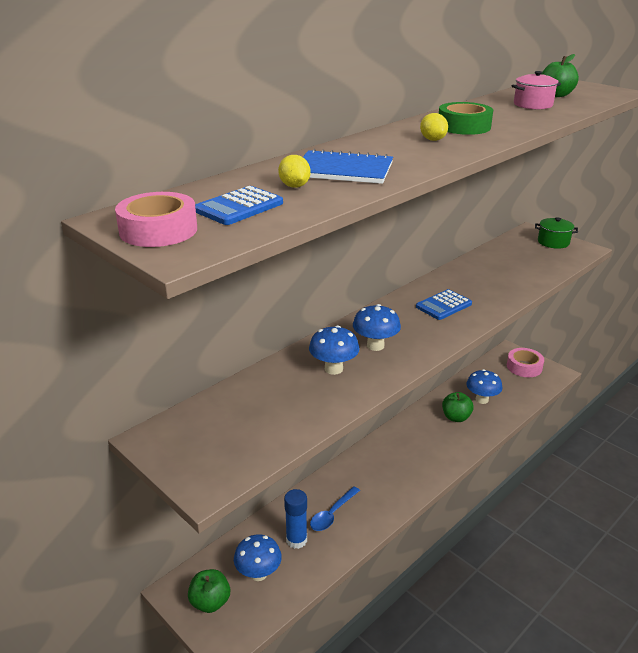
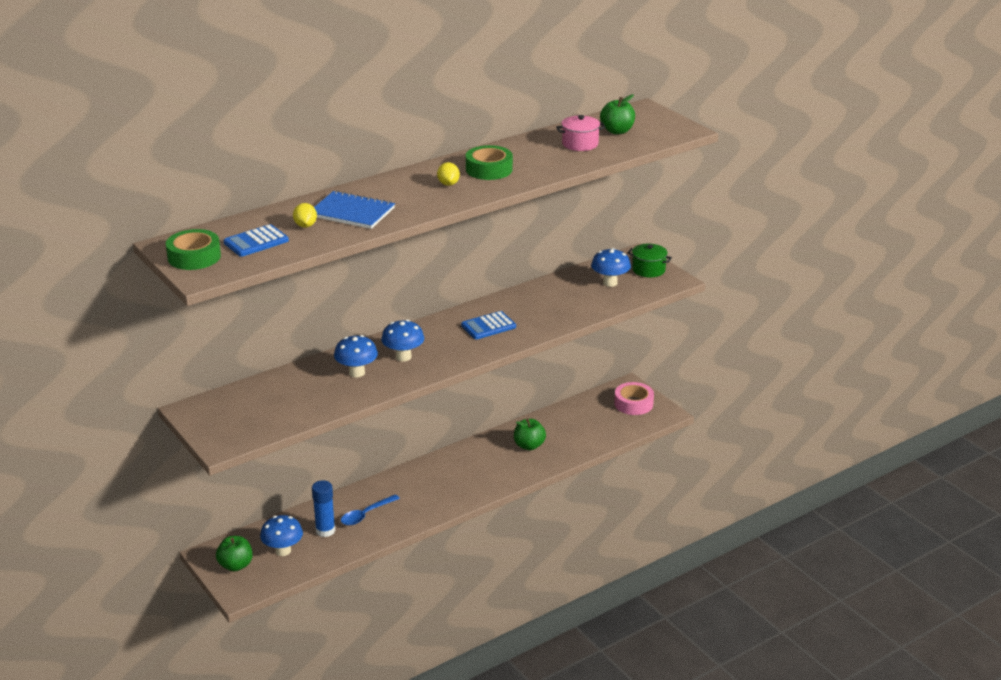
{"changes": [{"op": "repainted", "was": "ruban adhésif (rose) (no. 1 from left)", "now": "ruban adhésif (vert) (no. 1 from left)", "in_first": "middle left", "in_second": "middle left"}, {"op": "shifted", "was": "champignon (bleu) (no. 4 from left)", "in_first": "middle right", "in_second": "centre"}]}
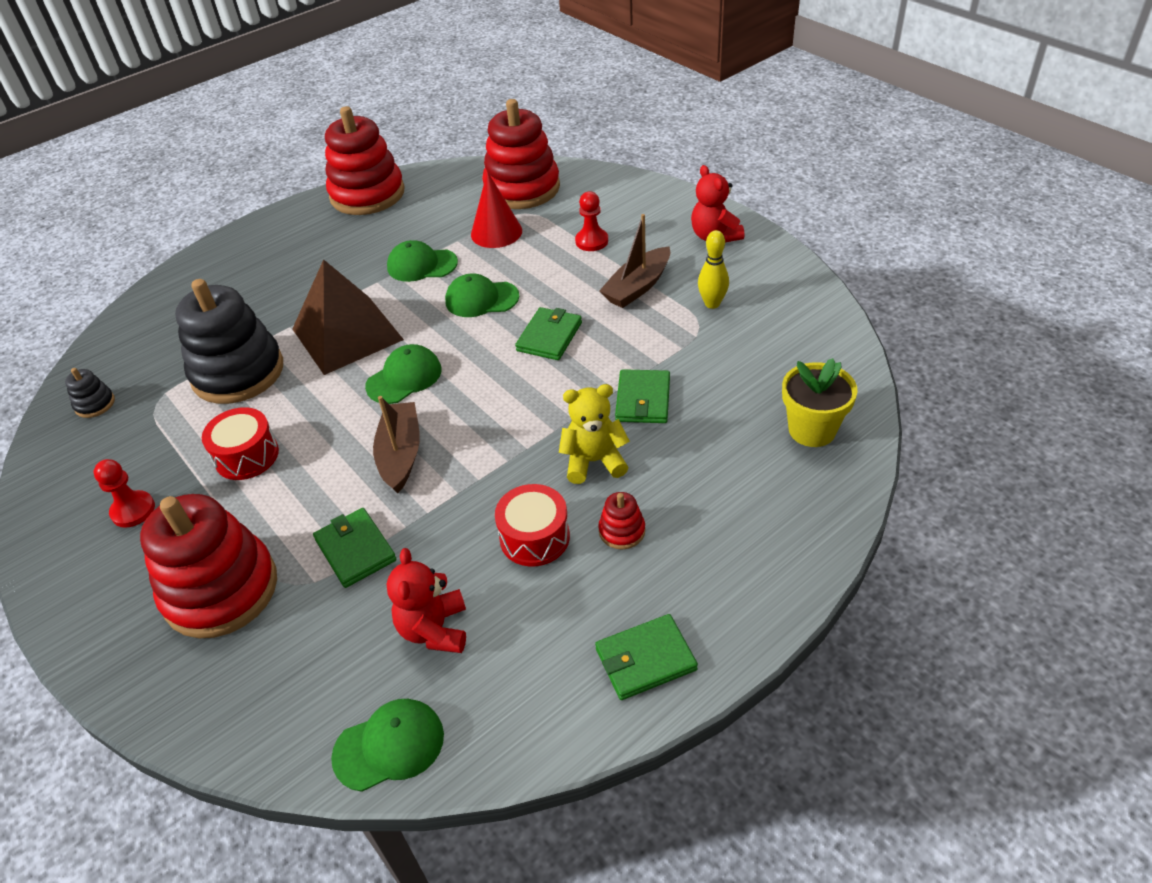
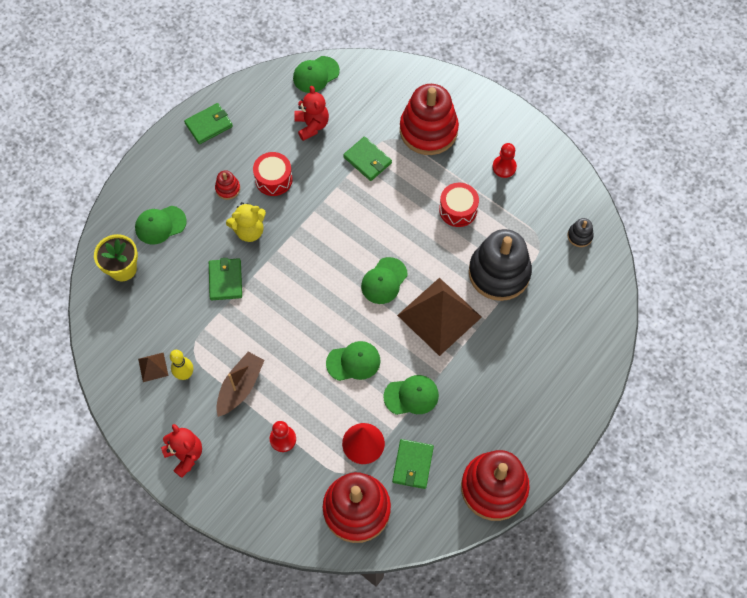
{"changes": [{"op": "shifted", "was": "portefeuille (vert) (no. 2 from left in the first image)", "now": "portefeuille (vert) (no. 4 from left)", "in_first": "centre", "in_second": "bottom centre"}, {"op": "gone", "was": "bateau (marron) (no. 1 from left)", "in_first": "centre"}, {"op": "new", "now": "casquette (vert) (no. 1 from left)", "in_second": "middle left"}, {"op": "new", "now": "pyramide (marron) (no. 1 from left)", "in_second": "middle left"}]}
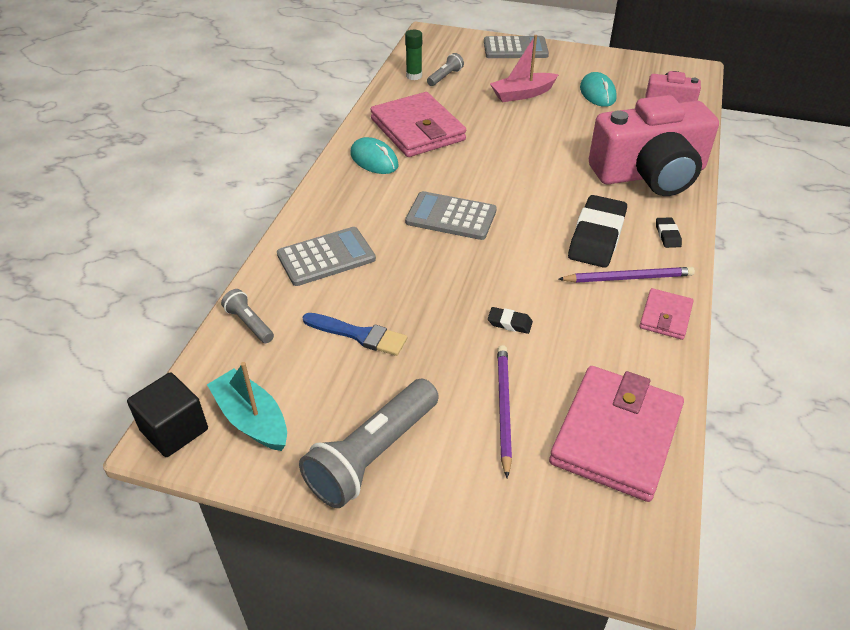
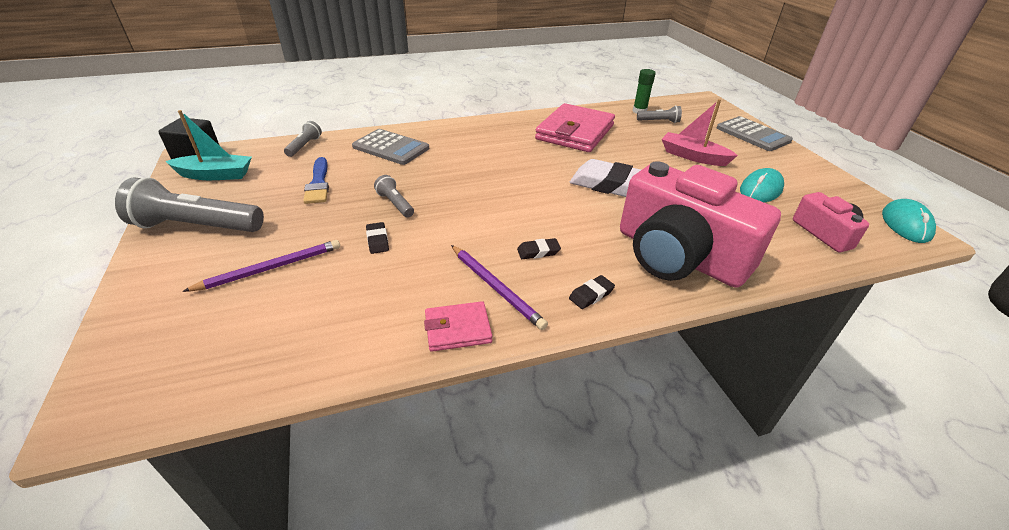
{"changes": [{"op": "shifted", "was": "souris (turquoise) (no. 1 from left in the first image)", "now": "souris (turquoise) (no. 2 from left)", "in_first": "top centre", "in_second": "middle right"}, {"op": "gone", "was": "calculatrice (gris) (no. 2 from left)", "in_first": "centre"}, {"op": "scaled", "was": "gomme (noir) (no. 2 from left)", "in_first": "middle right", "in_second": "centre", "ratio": 0.43}, {"op": "rotated", "was": "bateau (turquoise)", "in_first": "middle left", "in_second": "top left", "clockwise": 75}, {"op": "gone", "was": "portefeuille (rose) (no. 2 from left)", "in_first": "bottom right"}, {"op": "new", "now": "gomme (blanc)", "in_second": "centre"}, {"op": "new", "now": "lampe de poche (gris) (no. 3 from left)", "in_second": "centre"}]}
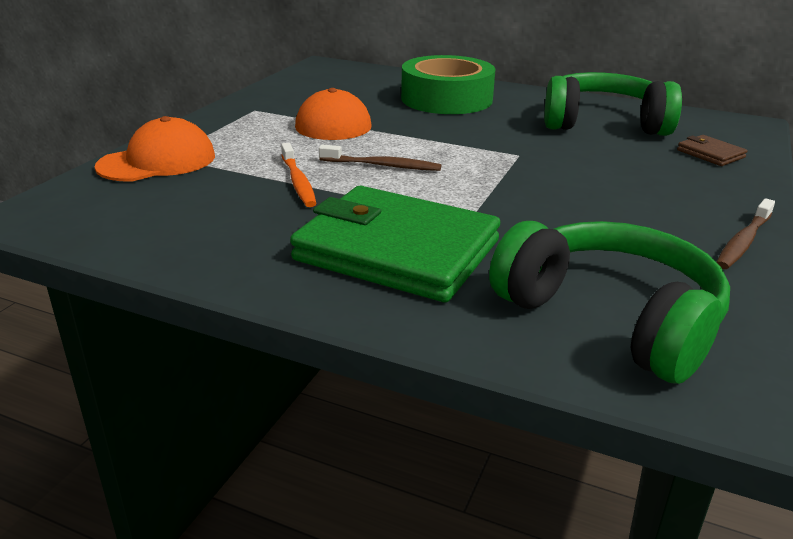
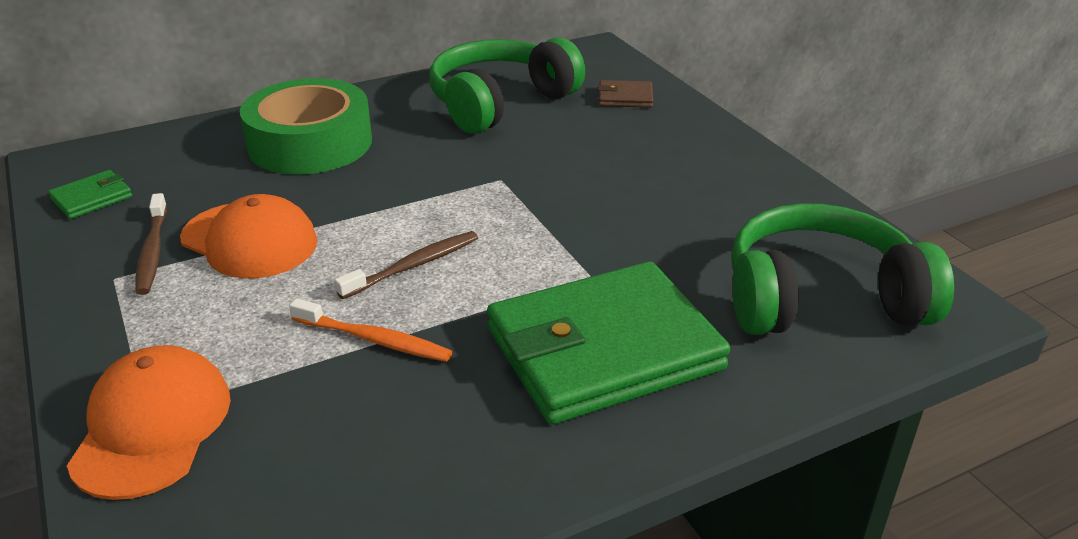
{"changes": [{"op": "shifted", "was": "brosse à dents (marron) (no. 2 from left in the first image)", "now": "brosse à dents (marron) (no. 1 from left)", "in_first": "middle right", "in_second": "middle left"}, {"op": "new", "now": "portefeuille (vert) (no. 1 from left)", "in_second": "middle left"}]}
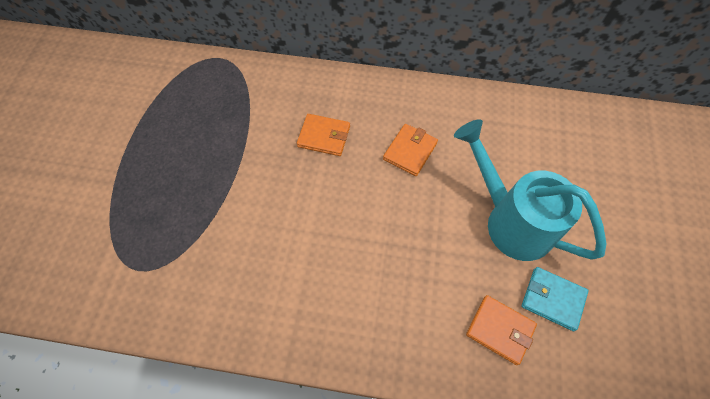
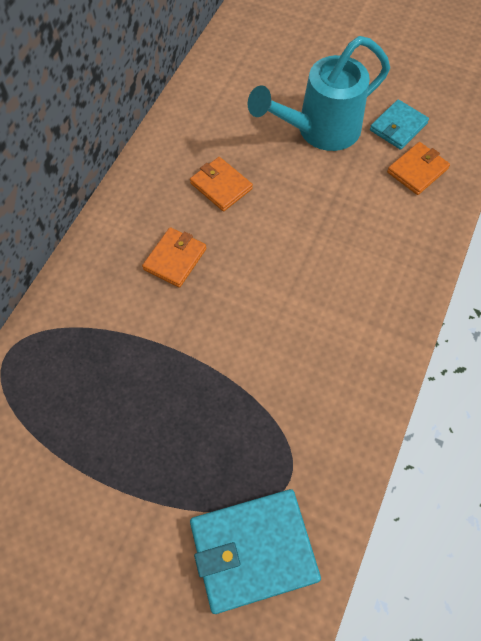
{"changes": [{"op": "new", "now": "portefeuille (turquoise) (no. 1 from left)", "in_second": "bottom centre"}]}
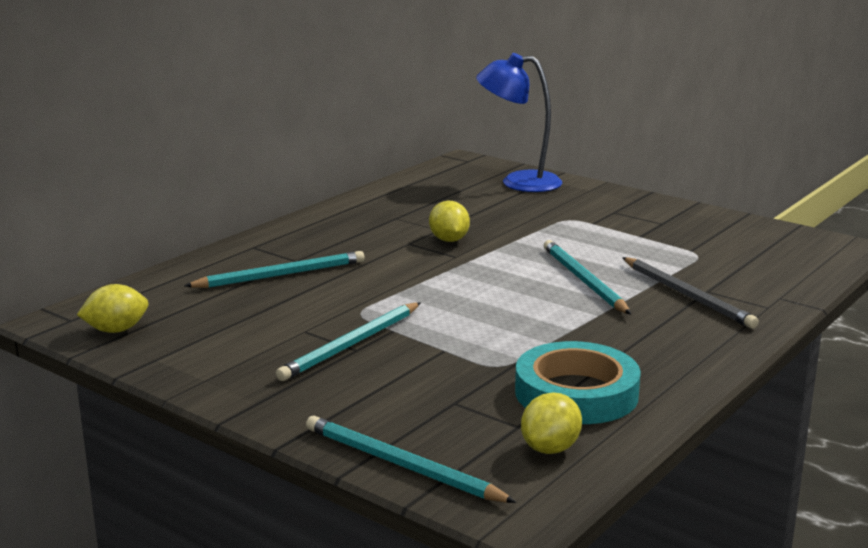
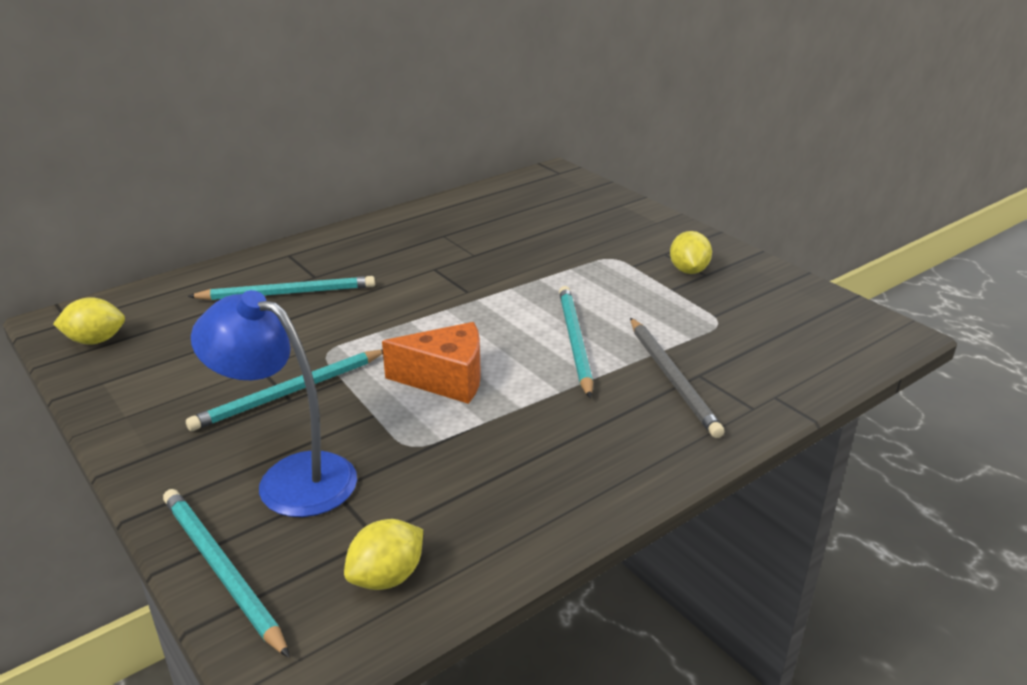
{"changes": [{"op": "shifted", "was": "lampe (bleu)", "in_first": "top centre", "in_second": "middle left"}, {"op": "shifted", "was": "citron (jaune) (no. 2 from left in the first image)", "now": "citron (jaune) (no. 3 from left)", "in_first": "centre", "in_second": "middle right"}, {"op": "gone", "was": "ruban adhésif (turquoise)", "in_first": "bottom centre"}, {"op": "new", "now": "fromage (orange)", "in_second": "centre"}]}
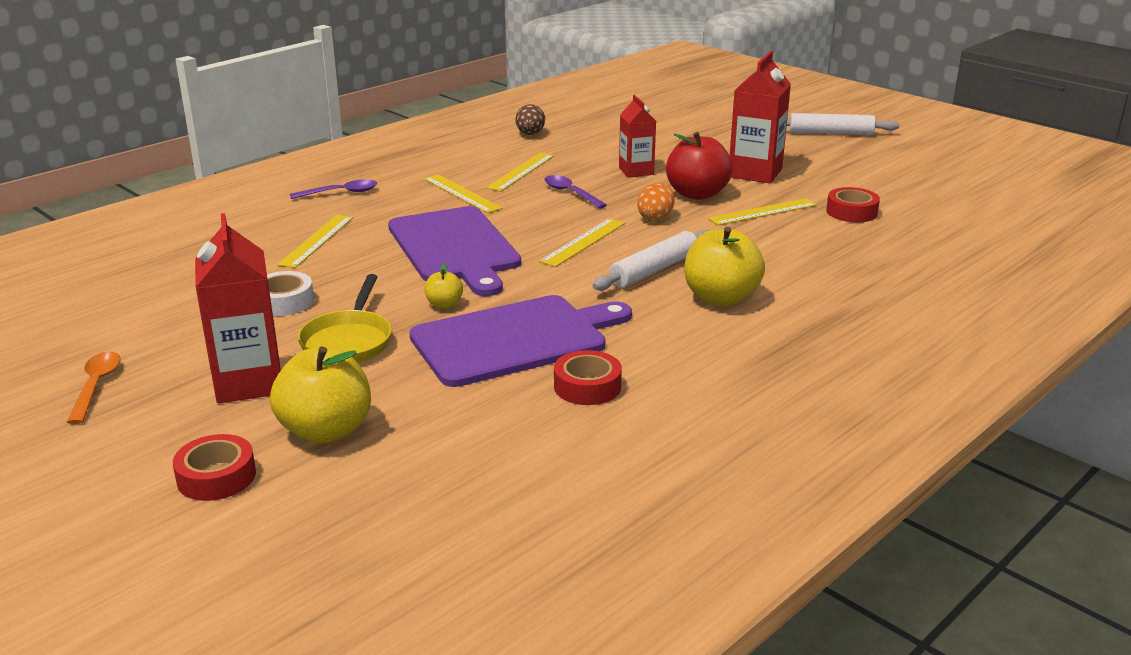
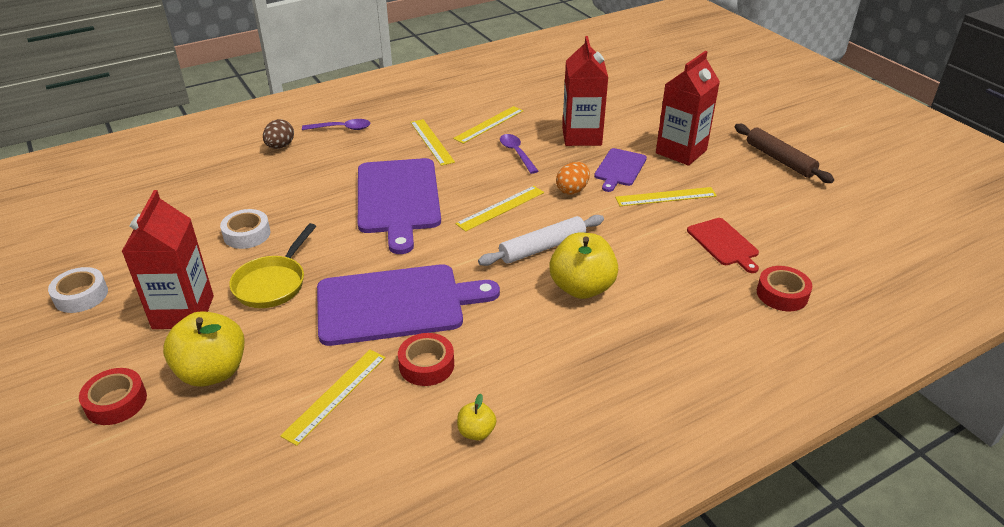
{"changes": [{"op": "scaled", "was": "brique de lait (rouge) (no. 2 from left)", "in_first": "top centre", "in_second": "top centre", "ratio": 1.57}, {"op": "shifted", "was": "œuf (marron)", "in_first": "top centre", "in_second": "top left"}, {"op": "gone", "was": "rouleau à pâtisserie (blanc) (no. 2 from left)", "in_first": "top right"}, {"op": "swapped", "was": "pomme (rouge)", "now": "planche à découper (violet) (no. 3 from left)", "in_first": "top centre", "in_second": "top centre"}, {"op": "shifted", "was": "ruban adhésif (rouge) (no. 3 from left)", "in_first": "top right", "in_second": "middle right"}, {"op": "shifted", "was": "règle (jaune) (no. 1 from left)", "in_first": "middle left", "in_second": "bottom left"}, {"op": "shifted", "was": "pomme (jaune) (no. 2 from left)", "in_first": "centre", "in_second": "bottom centre"}, {"op": "swapped", "was": "cuillère (orange)", "now": "ruban adhésif (blanc) (no. 1 from left)", "in_first": "middle left", "in_second": "middle left"}, {"op": "new", "now": "rouleau à pâtisserie (marron)", "in_second": "top right"}, {"op": "new", "now": "planche à découper (rouge)", "in_second": "middle right"}]}
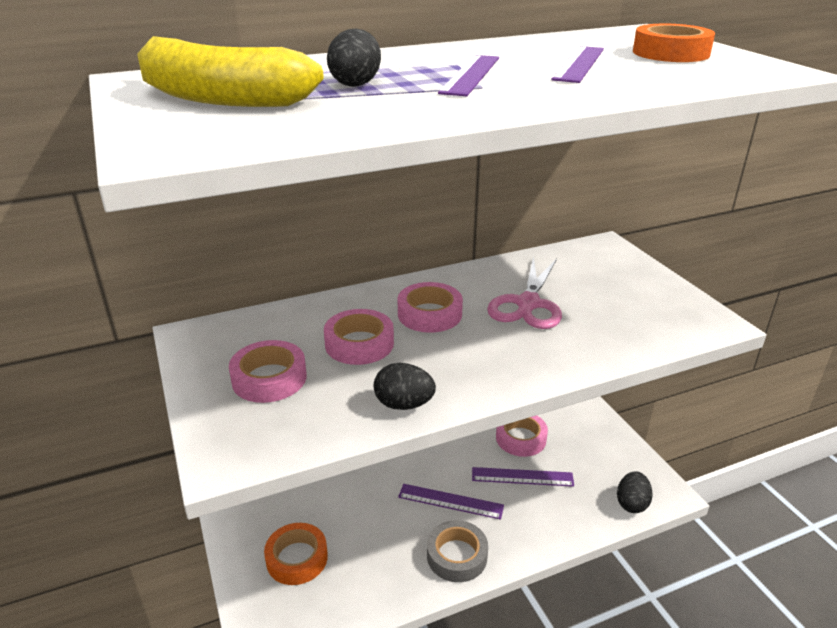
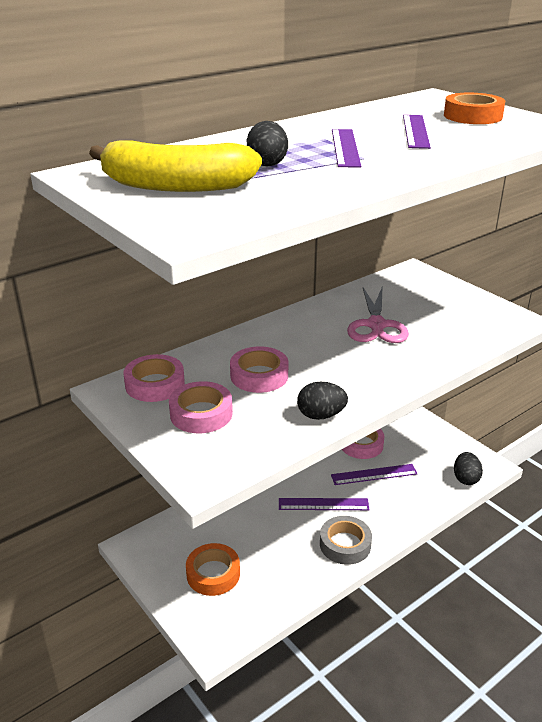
{"changes": [{"op": "shifted", "was": "ruban adhésif (rose) (no. 3 from left in the first image)", "now": "ruban adhésif (rose) (no. 1 from left)", "in_first": "centre", "in_second": "middle left"}]}
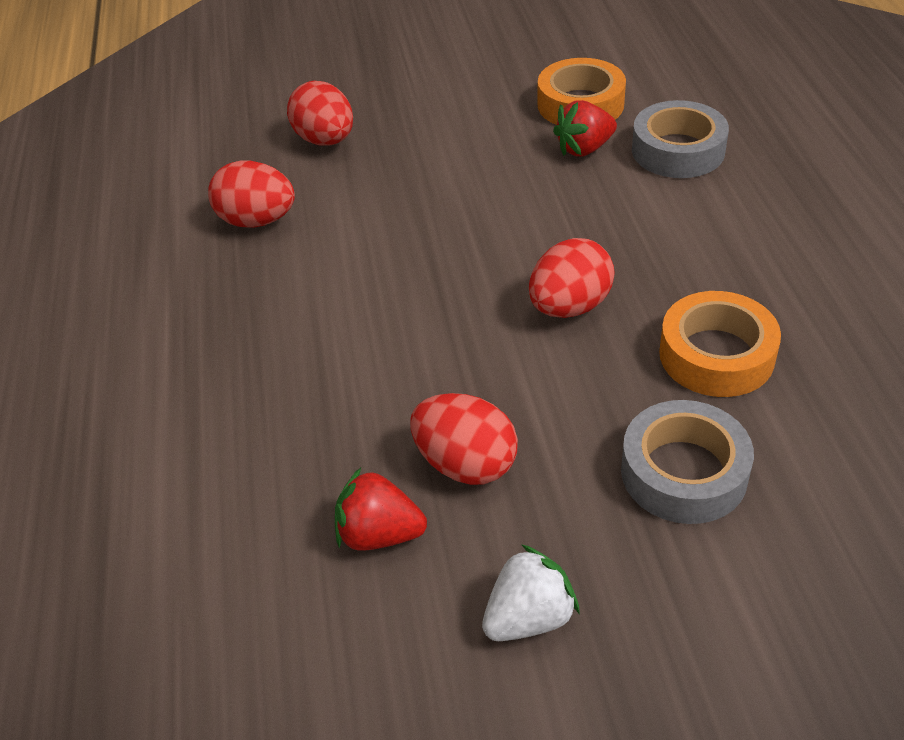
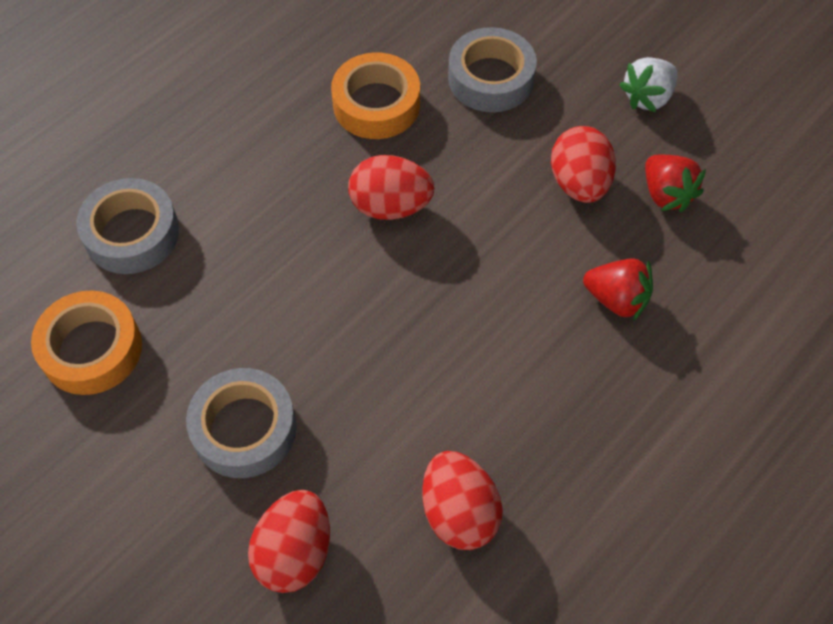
{"changes": [{"op": "shifted", "was": "fraise (rouge) (no. 2 from left in the first image)", "now": "fraise (rouge) (no. 1 from left)", "in_first": "top centre", "in_second": "middle right"}, {"op": "rotated", "was": "fraise (blanc)", "in_first": "bottom centre", "in_second": "top right", "clockwise": -60}, {"op": "new", "now": "ruban adhésif (gris) (no. 2 from left)", "in_second": "bottom left"}]}
